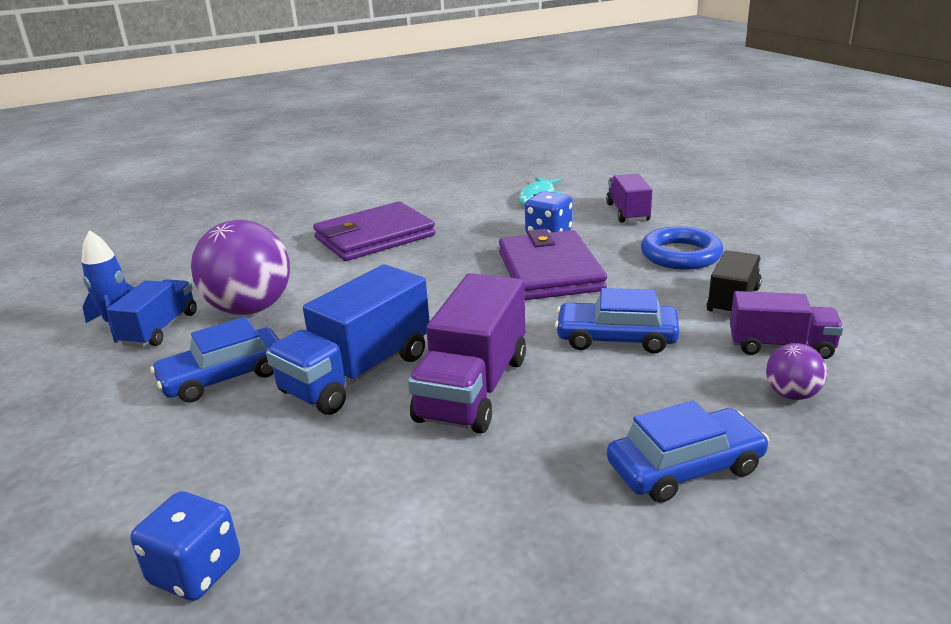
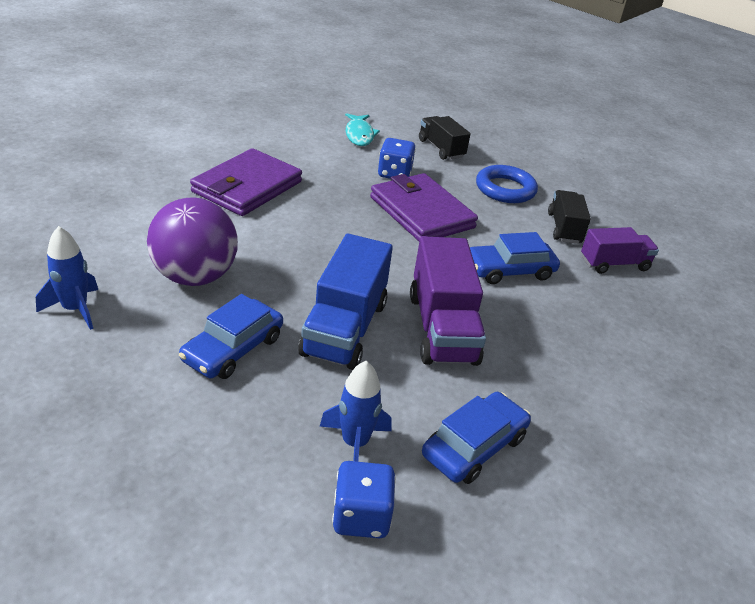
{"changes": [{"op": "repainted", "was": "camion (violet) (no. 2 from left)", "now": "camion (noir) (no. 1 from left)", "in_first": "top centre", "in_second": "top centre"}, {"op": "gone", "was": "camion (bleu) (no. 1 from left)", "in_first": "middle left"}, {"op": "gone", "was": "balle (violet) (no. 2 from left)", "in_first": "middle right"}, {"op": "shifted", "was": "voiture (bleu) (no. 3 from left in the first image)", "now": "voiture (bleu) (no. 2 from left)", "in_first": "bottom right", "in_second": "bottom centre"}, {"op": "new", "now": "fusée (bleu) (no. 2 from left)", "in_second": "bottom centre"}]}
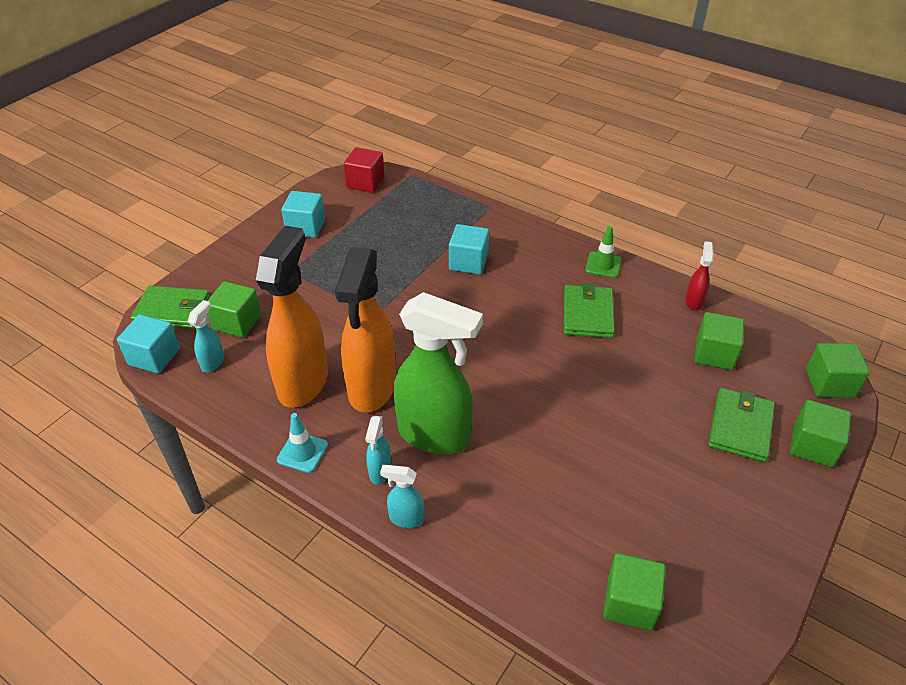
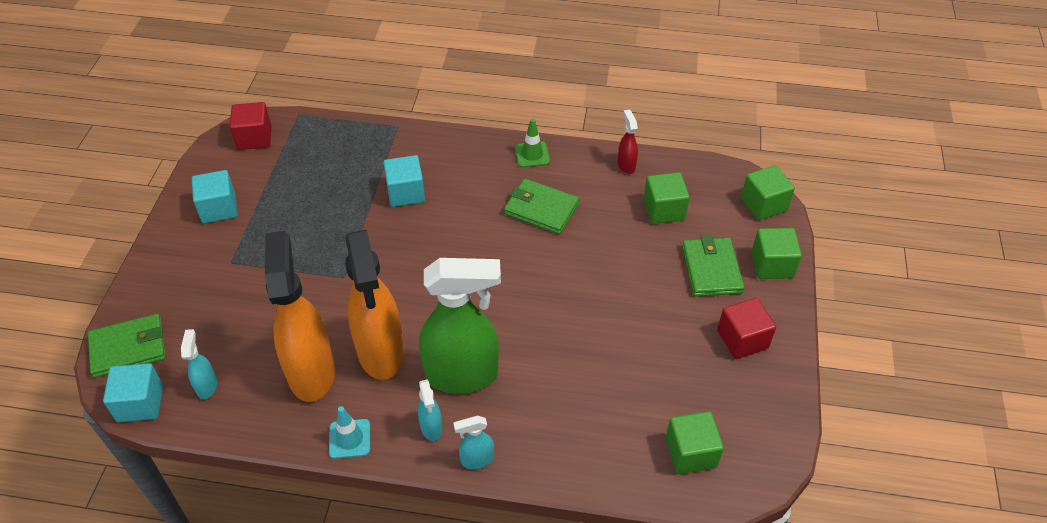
{"changes": [{"op": "gone", "was": "cube (vert) (no. 1 from left)", "in_first": "middle left"}, {"op": "rotated", "was": "portefeuille (vert) (no. 2 from left)", "in_first": "centre", "in_second": "centre", "clockwise": -45}, {"op": "new", "now": "cube (rouge) (no. 2 from left)", "in_second": "middle right"}]}
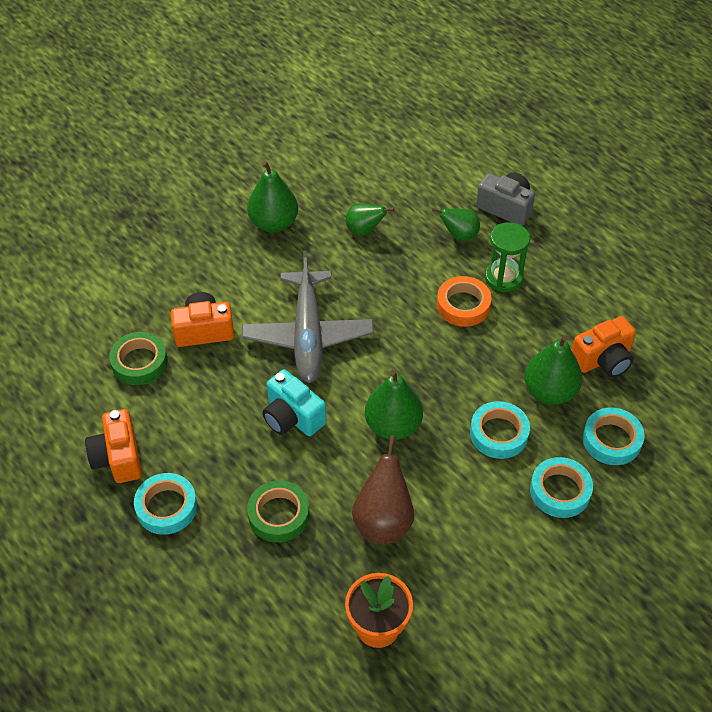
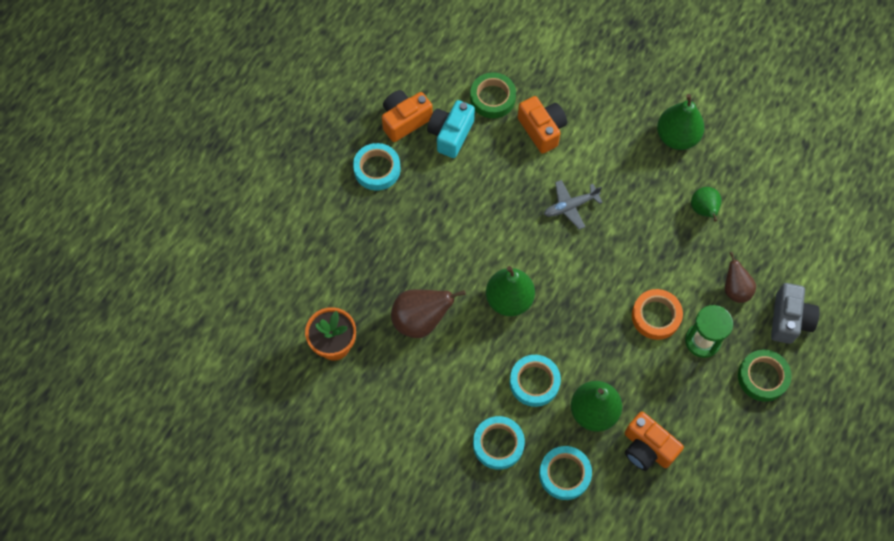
{"changes": [{"op": "repainted", "was": "poire (vert) (no. 4 from left)", "now": "poire (marron) (no. 2 from left)", "in_first": "top centre", "in_second": "middle right"}, {"op": "scaled", "was": "avion (gris)", "in_first": "centre", "in_second": "centre", "ratio": 0.5}, {"op": "shifted", "was": "appareil photo (turquoise)", "in_first": "centre", "in_second": "top centre"}, {"op": "shifted", "was": "ruban adhésif (vert) (no. 2 from left)", "in_first": "bottom centre", "in_second": "bottom right"}]}
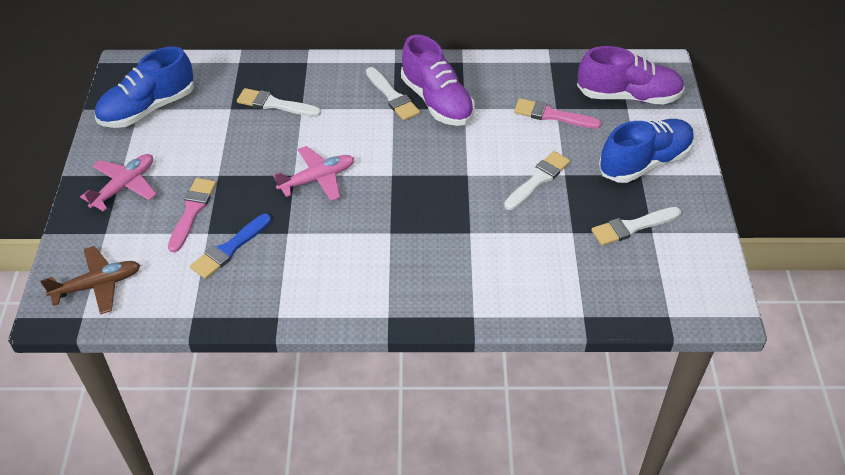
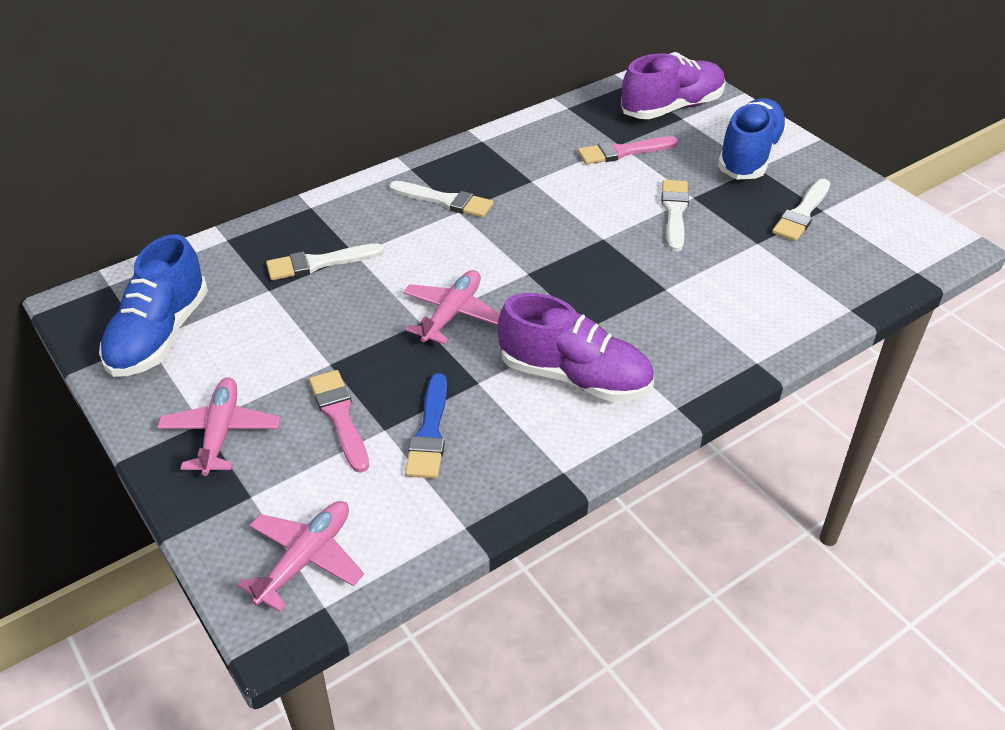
{"changes": [{"op": "shifted", "was": "chaussure (violet) (no. 1 from left)", "in_first": "top centre", "in_second": "centre"}, {"op": "repainted", "was": "avion (marron)", "now": "avion (rose) (no. 2 from left)", "in_first": "middle left", "in_second": "bottom left"}]}
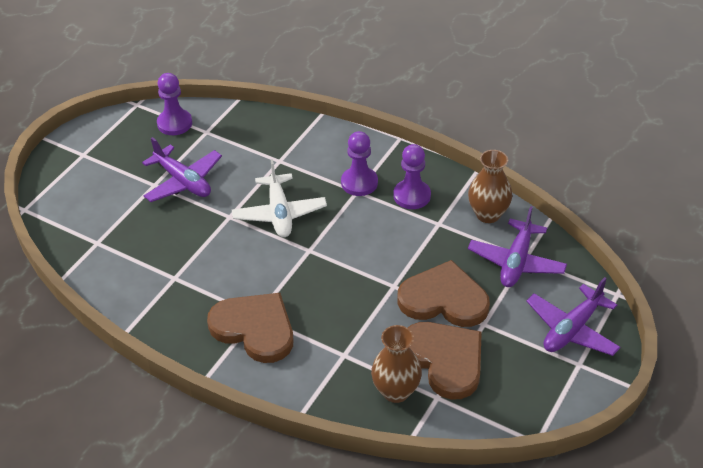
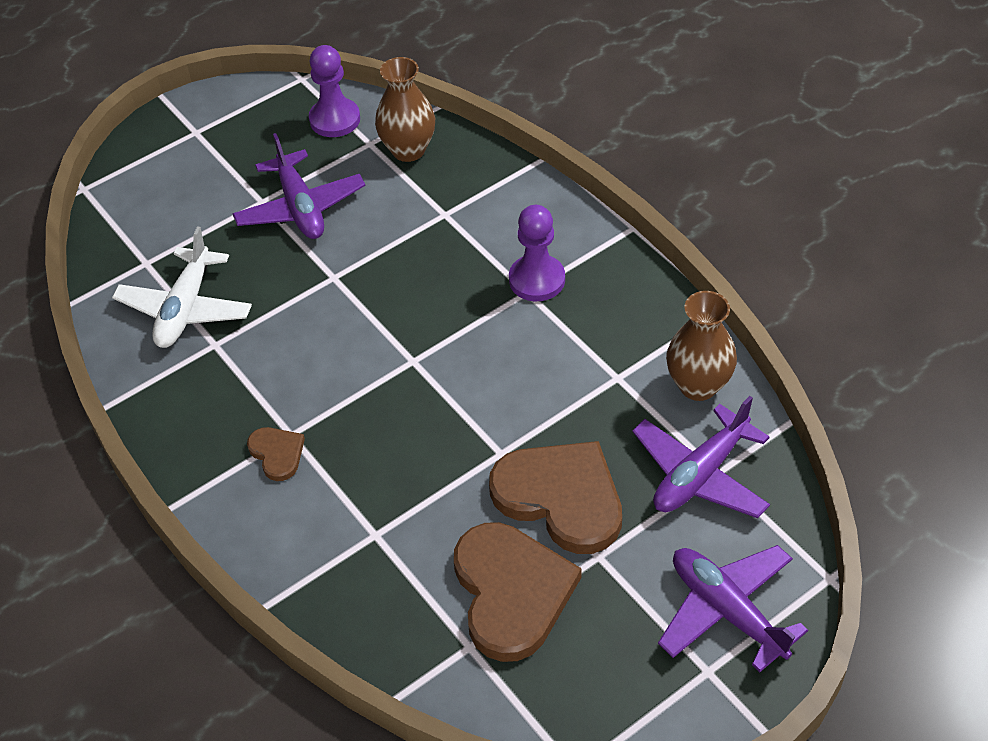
{"changes": [{"op": "gone", "was": "pion (violet) (no. 3 from left)", "in_first": "centre"}, {"op": "shifted", "was": "avion (blanc)", "in_first": "centre", "in_second": "middle left"}, {"op": "rotated", "was": "avion (violet) (no. 3 from left)", "in_first": "bottom right", "in_second": "bottom right", "clockwise": 75}, {"op": "scaled", "was": "cœur (marron) (no. 1 from left)", "in_first": "bottom centre", "in_second": "middle left", "ratio": 0.48}, {"op": "shifted", "was": "vase (marron) (no. 1 from left)", "in_first": "bottom centre", "in_second": "top centre"}]}
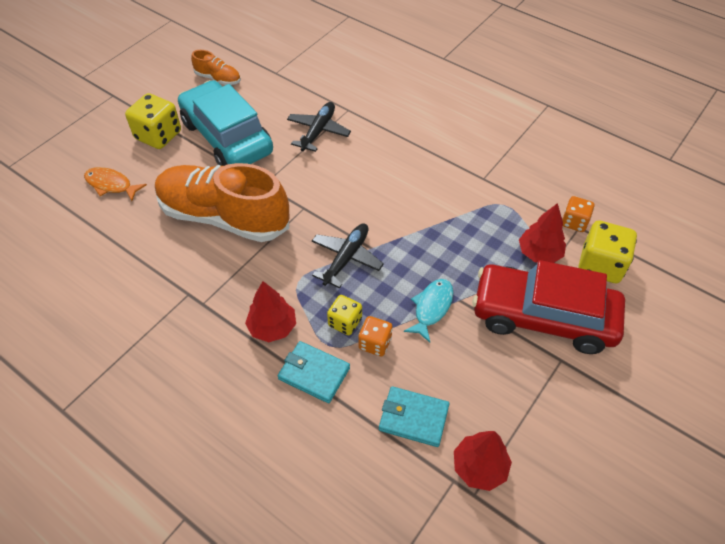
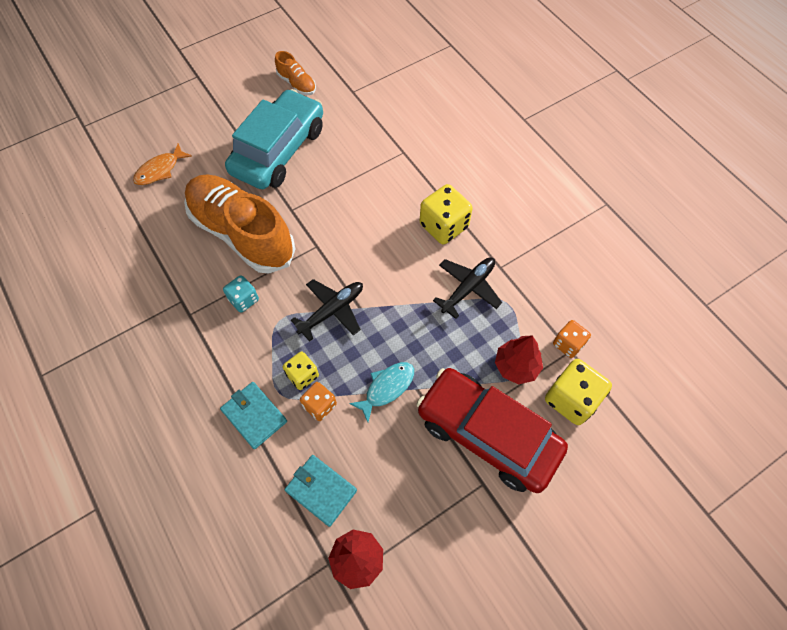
{"changes": [{"op": "rotated", "was": "voiture (turquoise)", "in_first": "top left", "in_second": "top centre", "clockwise": 45}, {"op": "shifted", "was": "dé (jaune) (no. 1 from left in the first image)", "now": "dé (jaune) (no. 2 from left)", "in_first": "top left", "in_second": "centre"}, {"op": "shifted", "was": "avion (noir) (no. 1 from left in the first image)", "now": "avion (noir) (no. 2 from left)", "in_first": "top centre", "in_second": "centre"}, {"op": "rotated", "was": "poisson (orange)", "in_first": "middle left", "in_second": "top left", "clockwise": -90}, {"op": "gone", "was": "arbre (rouge) (no. 1 from left)", "in_first": "centre"}, {"op": "new", "now": "dé (turquoise)", "in_second": "middle left"}]}
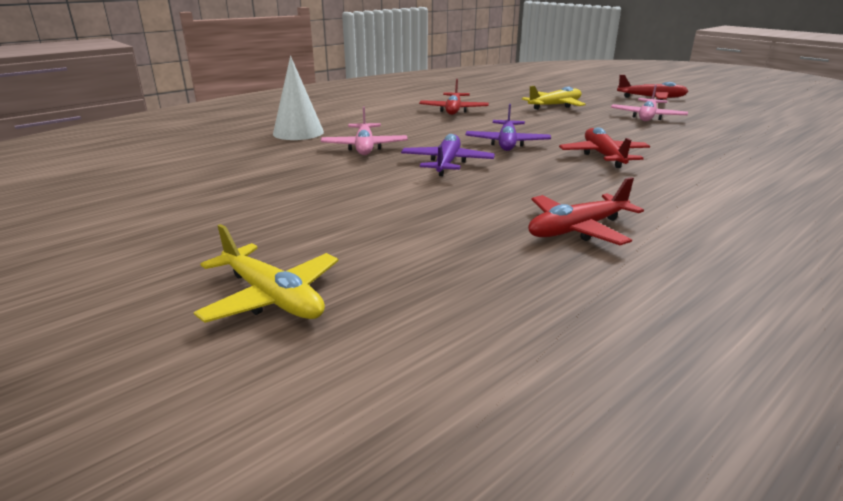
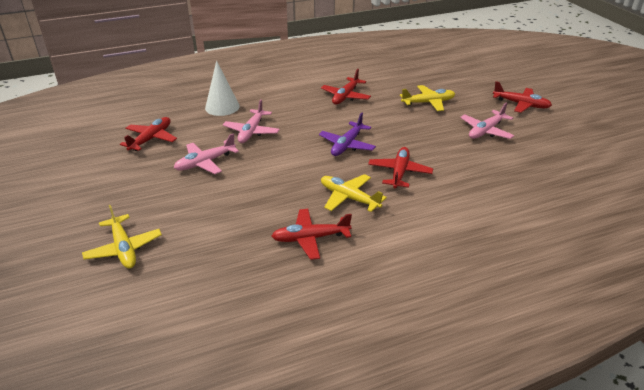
{"changes": [{"op": "gone", "was": "avion (violet) (no. 1 from left)", "in_first": "top centre"}, {"op": "new", "now": "avion (rouge) (no. 1 from left)", "in_second": "middle left"}, {"op": "new", "now": "avion (rose) (no. 1 from left)", "in_second": "middle left"}, {"op": "new", "now": "avion (jaune) (no. 2 from left)", "in_second": "centre"}]}
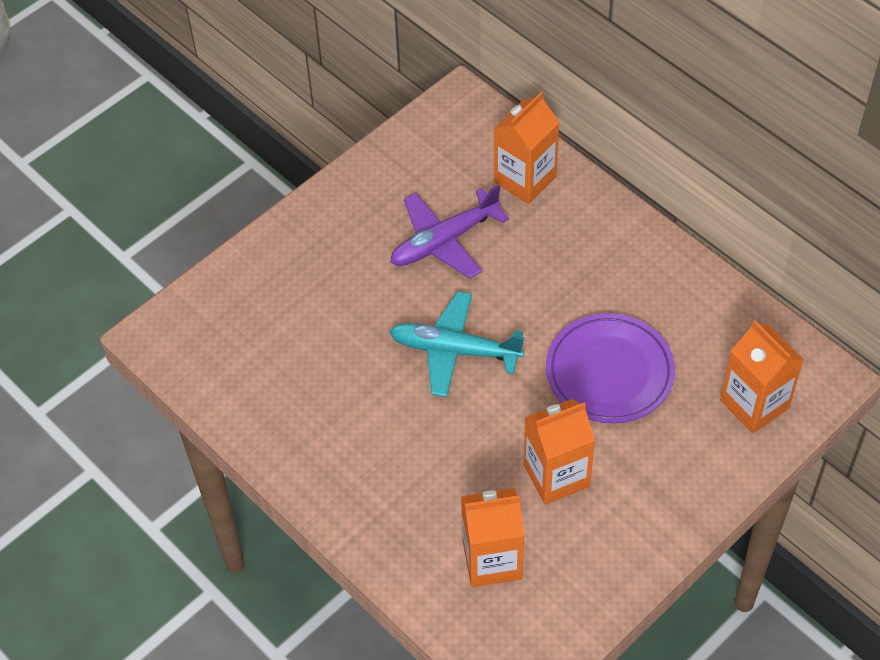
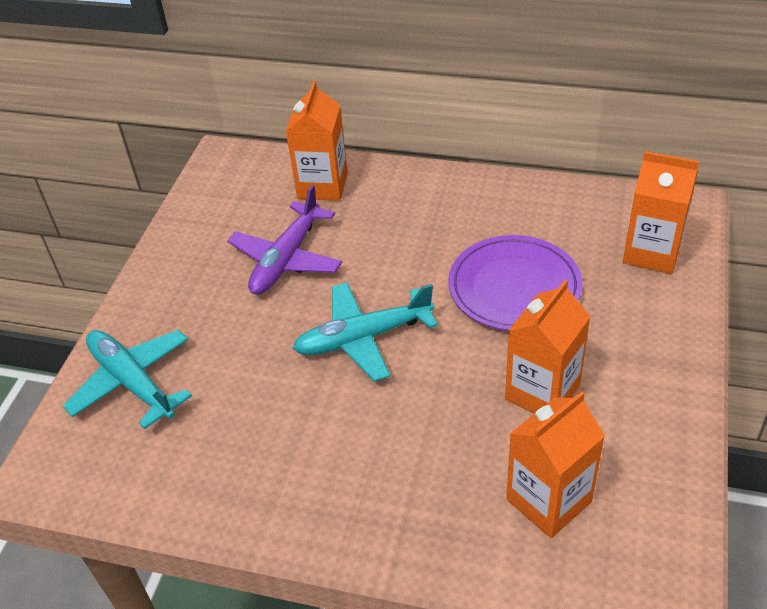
{"changes": [{"op": "new", "now": "avion (turquoise) (no. 1 from left)", "in_second": "middle left"}]}
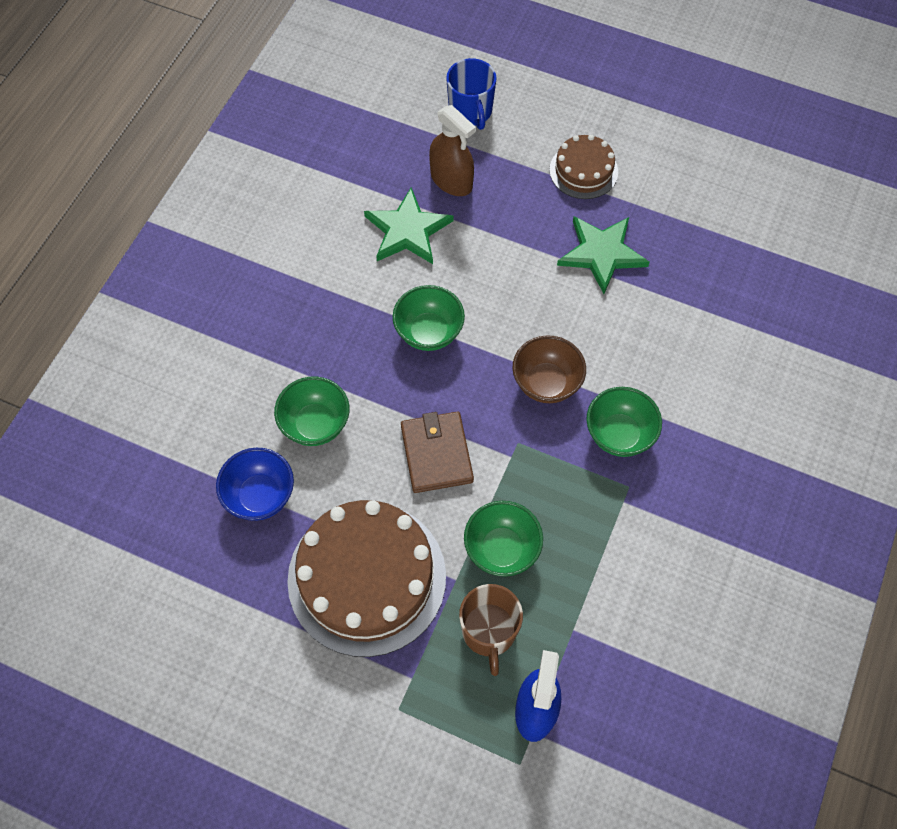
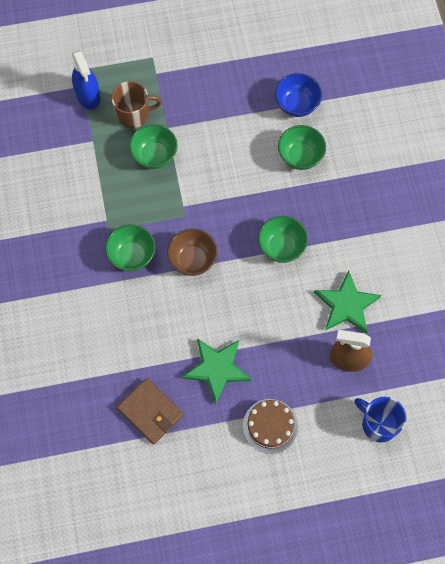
{"changes": [{"op": "shifted", "was": "portefeuille (marron)", "in_first": "centre", "in_second": "bottom centre"}, {"op": "gone", "was": "gâteau (marron) (no. 1 from left)", "in_first": "bottom centre"}, {"op": "rotated", "was": "tasse (marron)", "in_first": "bottom centre", "in_second": "top left", "clockwise": 120}]}
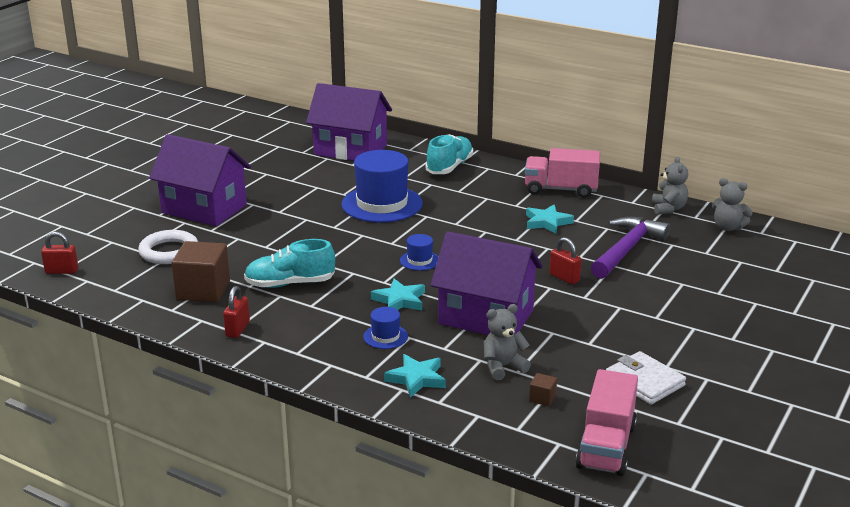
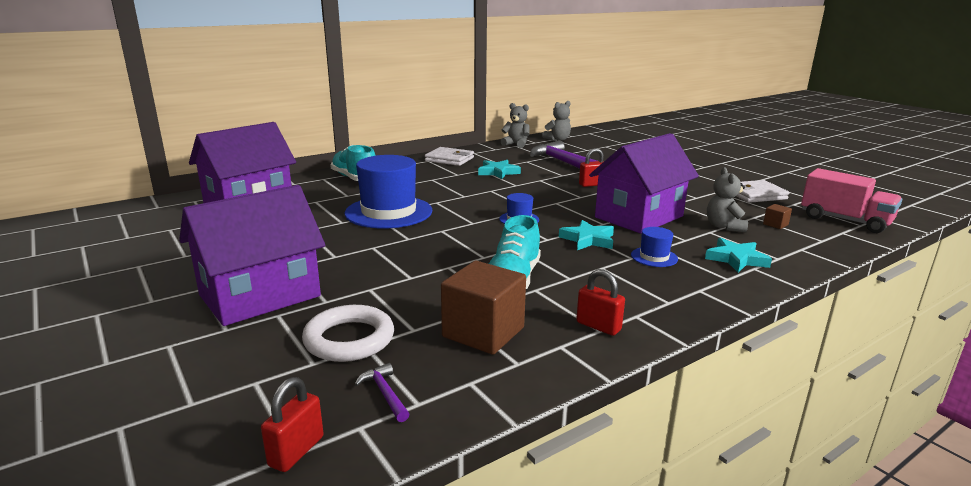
{"changes": [{"op": "swapped", "was": "camion (rose) (no. 1 from left)", "now": "portefeuille (blanc) (no. 1 from left)", "in_first": "centre", "in_second": "top centre"}, {"op": "new", "now": "marteau (violet) (no. 1 from left)", "in_second": "bottom centre"}]}
